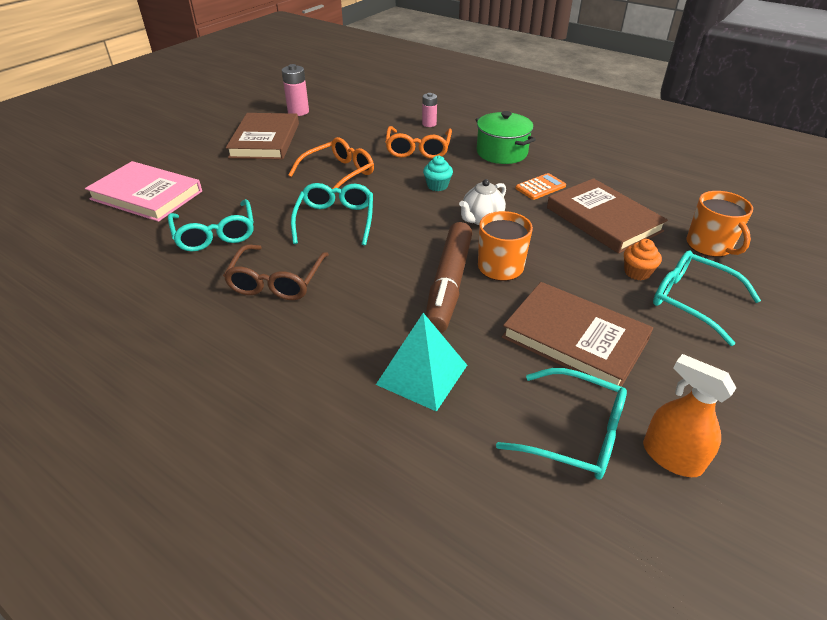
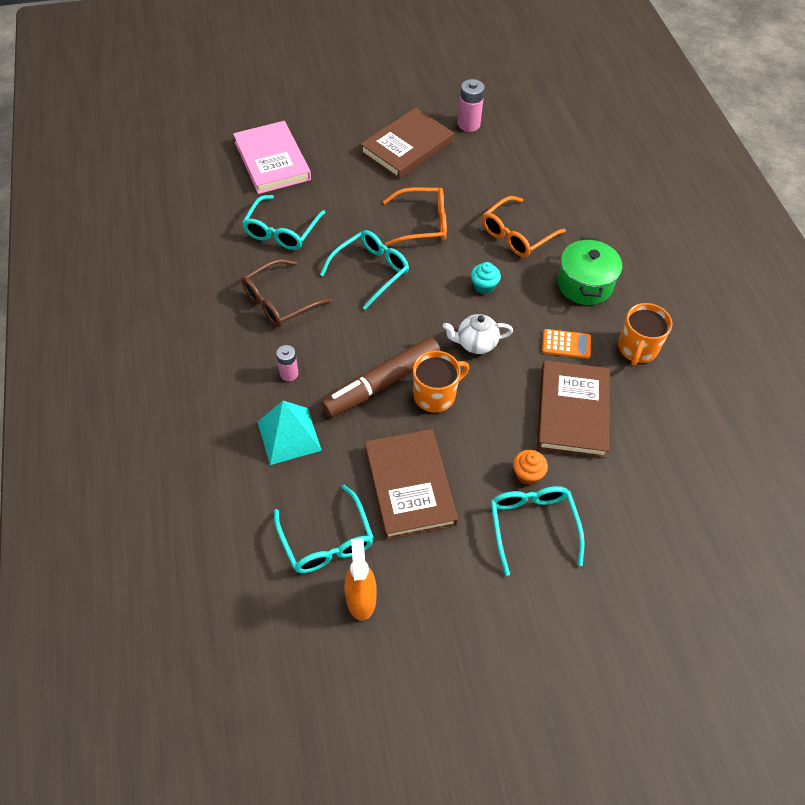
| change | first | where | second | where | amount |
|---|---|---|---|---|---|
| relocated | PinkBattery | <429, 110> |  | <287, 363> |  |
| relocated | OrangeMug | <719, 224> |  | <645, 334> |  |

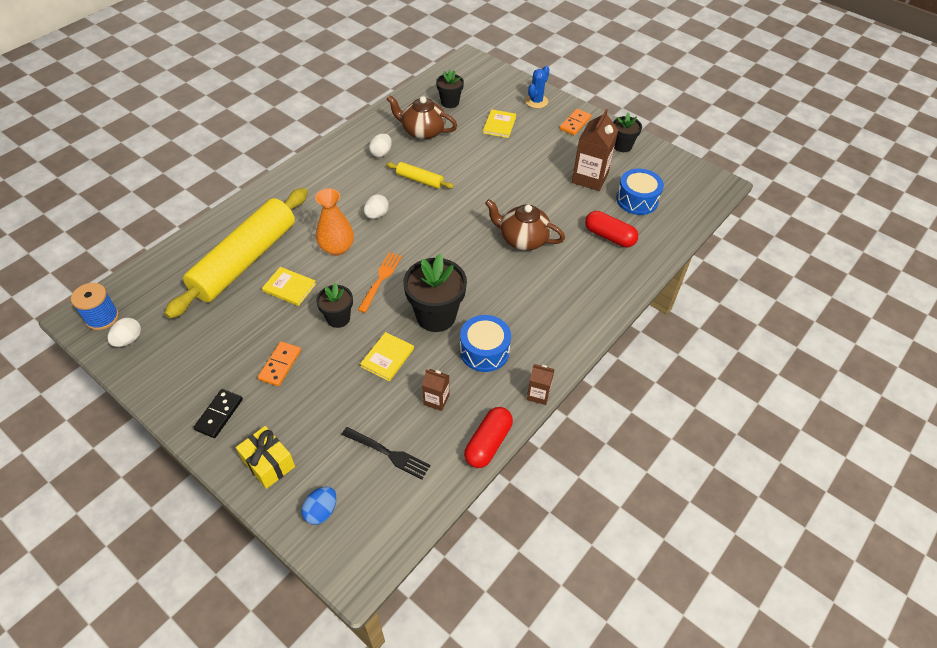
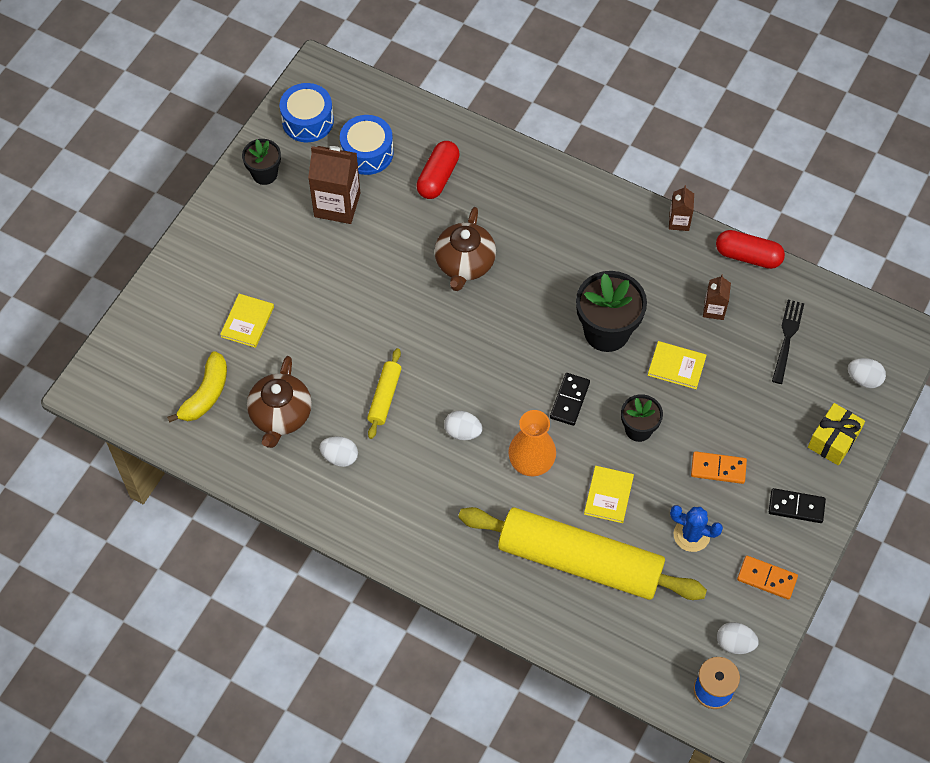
| change | first | where | second | where | amount |
|---|---|---|---|---|---|
| relocated | BlueDrum | <485, 343> |  | <307, 112> |  |
| relocated | BlueCactus | <537, 87> |  | <696, 528> |  |
| relocated | OrangeDomino | <575, 122> |  | <767, 578> |  |
| exchanged | OrangeFork | <380, 282> | BlackDomino | <570, 399> |  |
| exchanged | BlackFlowerPot | <450, 89> | YellowBanana | <197, 387> |  |
| colour | BlueEgg | <319, 506> | WhiteEgg | <867, 373> |  |
| spun | YellowBook | <499, 123> |  | <247, 321> | 75 degrees counterclockwise |

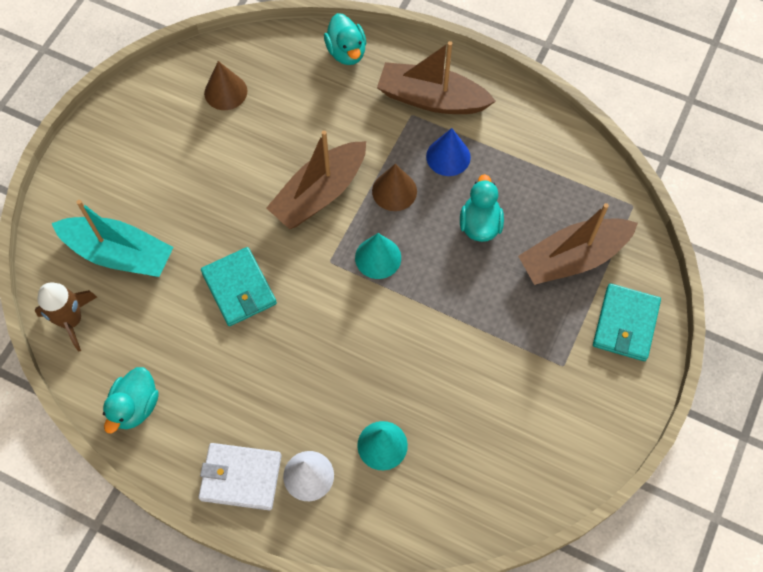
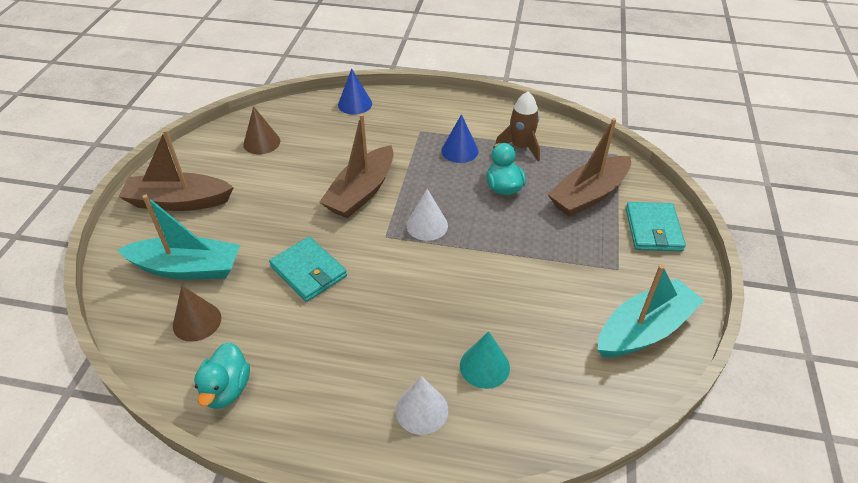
| change | first | where | second | where | amount |
|---|---|---|---|---|---|
| missing | WhiteWallet | <239, 476> |  |  |  |
| appeared |  |  | TurquoiseBoat | <651, 310> |  |
| relocated | BrownRocket | <66, 317> |  | <517, 127> |  |
| relocated | BrownCone | <394, 187> |  | <197, 314> |  |
| relocated | BrownBoat | <436, 77> |  | <176, 170> |  |
| exchanged | TurquoiseDuck | <345, 39> | BlueCone | <355, 91> |  |
| colour | TurquoiseCone | <378, 256> | WhiteCone | <427, 215> |  |

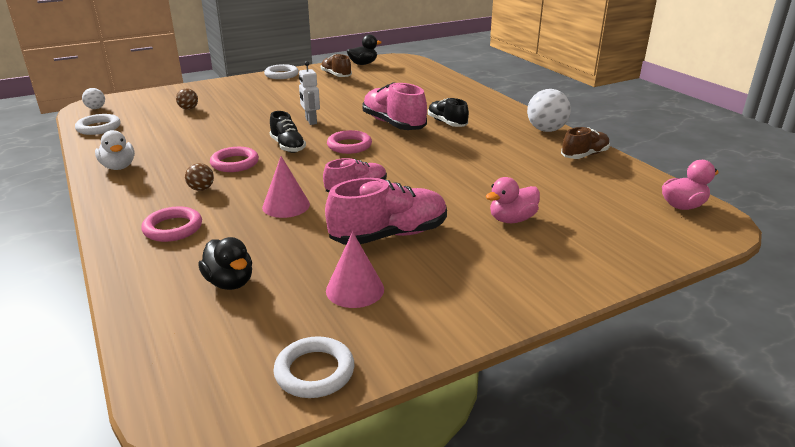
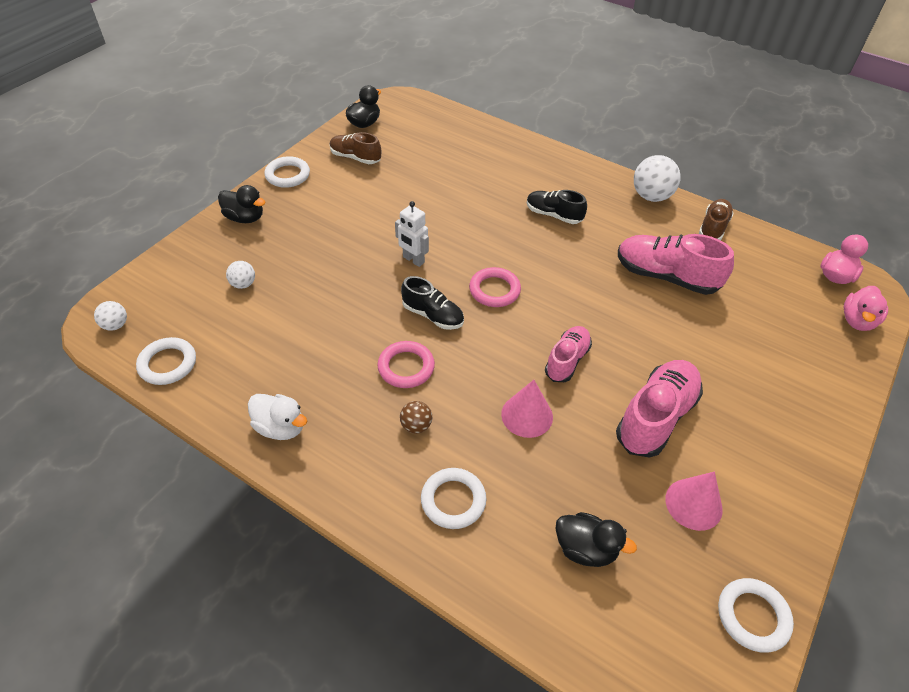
| change | first | where | second | where | amount |
|---|---|---|---|---|---|
| appeared |  |  | BlackDuck | <241, 204> |  |
| relocated | PinkShoe | <395, 106> |  | <676, 264> |  |
| relocated | PinkDuck | <513, 200> |  | <866, 308> |  |
| colour | PinkRing | <171, 224> | WhiteRing | <453, 498> |  |
| colour | BrownBall | <187, 99> | WhiteBall | <240, 275> |  |

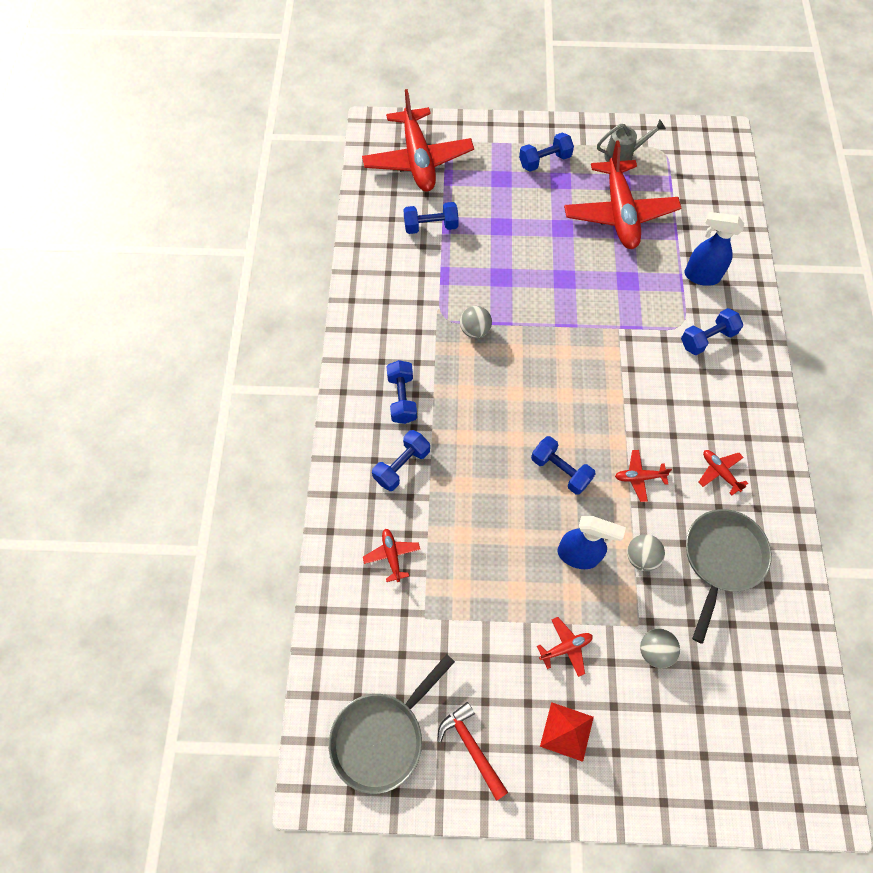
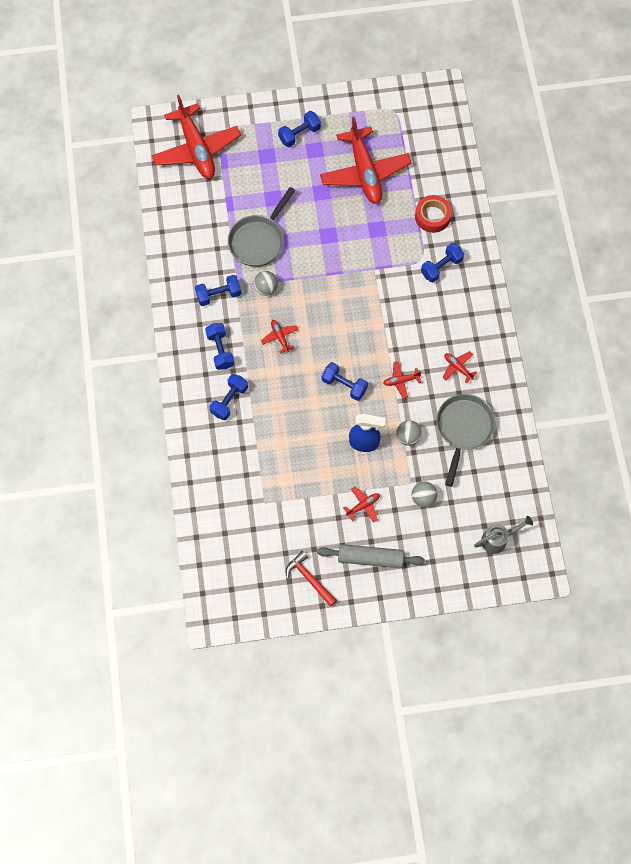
| change | first | where | second | where | amount |
|---|---|---|---|---|---|
| relocated | GreyPan | <392, 724> |  | <261, 227> |  |
| relocated | RedPlane | <391, 555> |  | <280, 337> |  |
| relocated | BlueDumbbell | <431, 218> |  | <218, 290> |  |
| relocated | GreyWateringCan | <631, 140> |  | <503, 535> |  |
| exchanged | RedPyramid | <567, 732> | GreyRollingPin | <371, 556> |  |
| exchanged | BlueSprayBottle | <714, 249> | RedTape | <433, 214> |  |

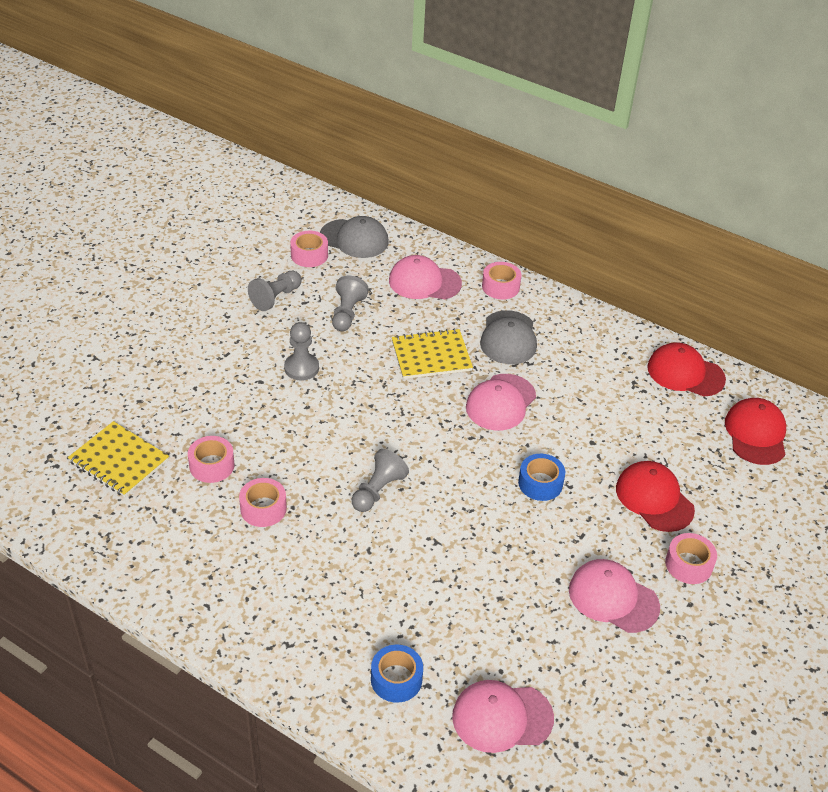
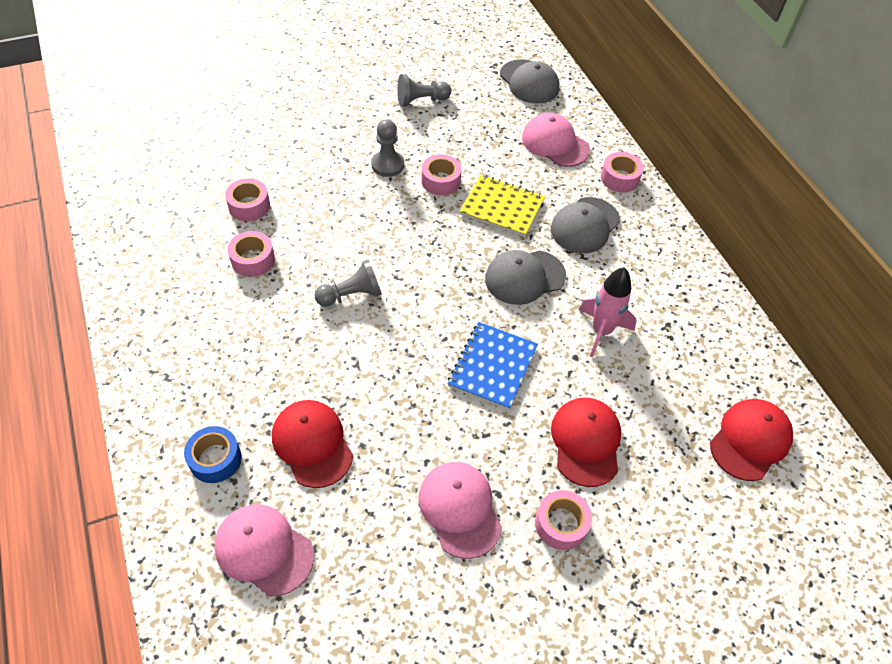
| change | first | where | second | where | amount |
|---|---|---|---|---|---|
| missing | YellowNotebook | <118, 459> |  |  |  |
| missing | GreyPawn | <350, 303> |  |  |  |
| appeared |  |  | PinkRocket | <608, 312> |  |
| relocated | PinkTape | <309, 249> |  | <441, 175> |  |
| relocated | RedCap | <686, 369> |  | <312, 444> |  |
| exchanged | BlueTape | <541, 477> | BlueNotebook | <493, 366> |  |
| colour | PinkCap | <501, 402> | GreyCap | <525, 277> |  |

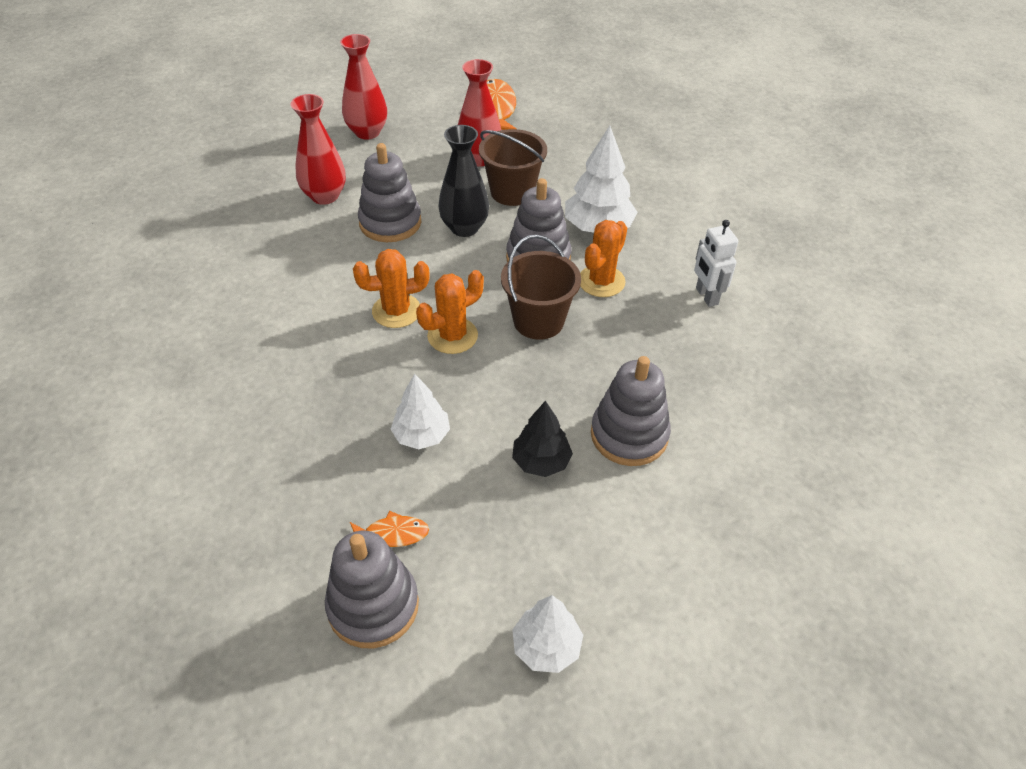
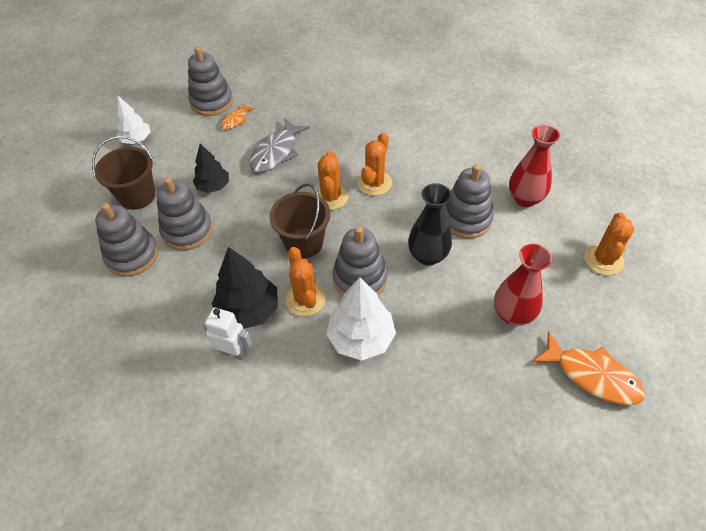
| change | first | where | second | where | amount |
|---|---|---|---|---|---|
| appeared |  |  | GreyStackingToy | <126, 240> |  |
| appeared |  |  | BlackTree | <245, 288> |  |
| relocated | BrownBucket | <513, 167> |  | <123, 173> |  |
| exchanged | RedVase | <363, 87> | OrangeCactus | <609, 243> |  |
| exchanged | WhiteTree | <420, 411> | GreyFish | <279, 145> |  |

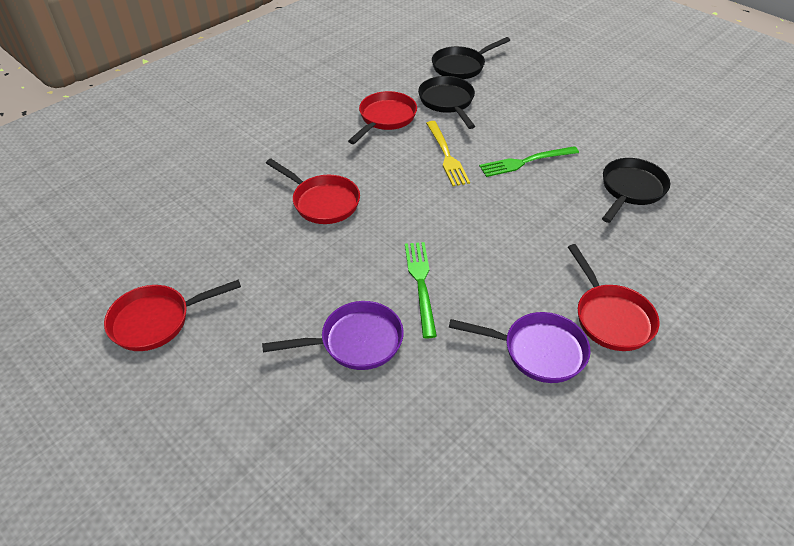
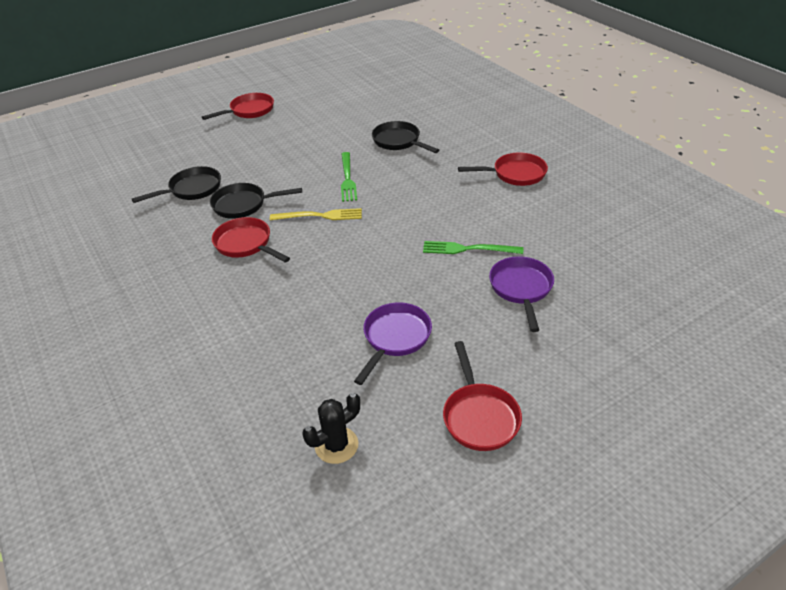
| change | first | where | second | where | amount |
|---|---|---|---|---|---|
| appeared |  |  | BlackCactus | <331, 428> |  |
| relocated | RedPan | <313, 191> |  | <238, 106> |  |
| relocated | PurplePan | <520, 347> |  | <393, 343> |  |
| spun | BlackPan | <471, 58> |  | <176, 184> | 105 degrees counterclockwise |

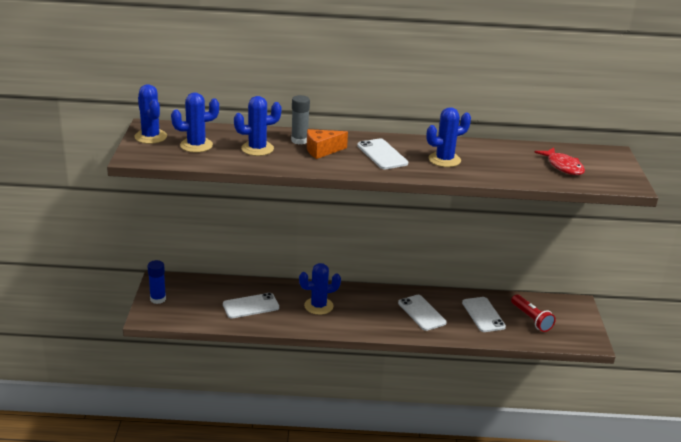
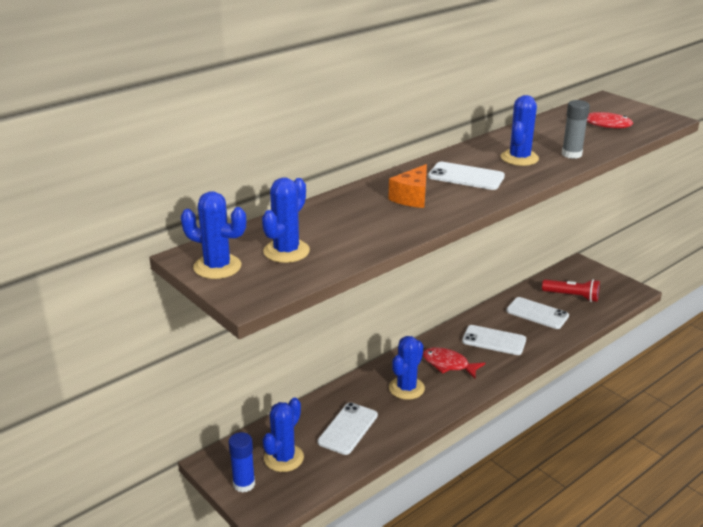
| change | first | where | second | where | amount |
|---|---|---|---|---|---|
| appeared |  |  | RedFish | <454, 362> |  |
| relocated | BlueCactus | <258, 126> |  | <283, 435> |  |
| relocated | GreyGlueStick | <300, 119> |  | <576, 129> |  |

